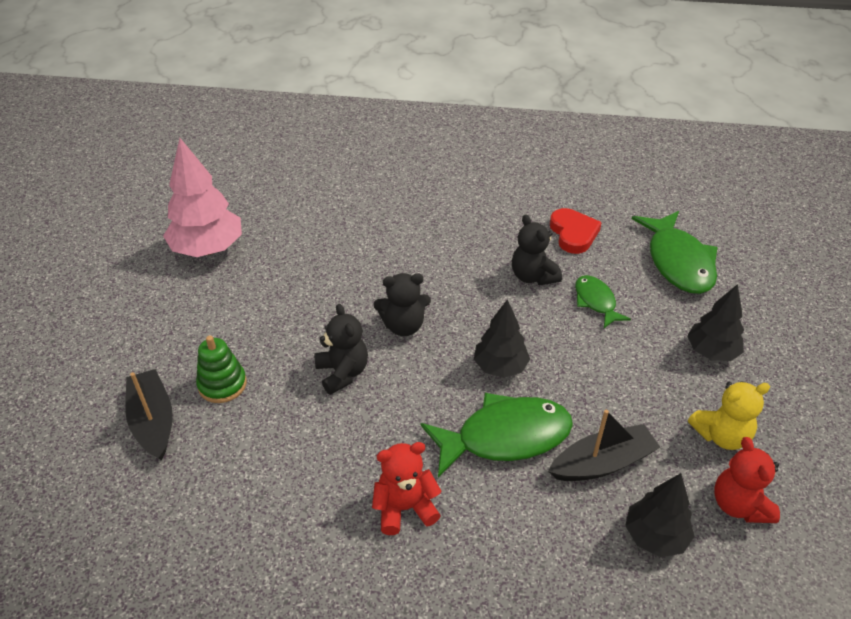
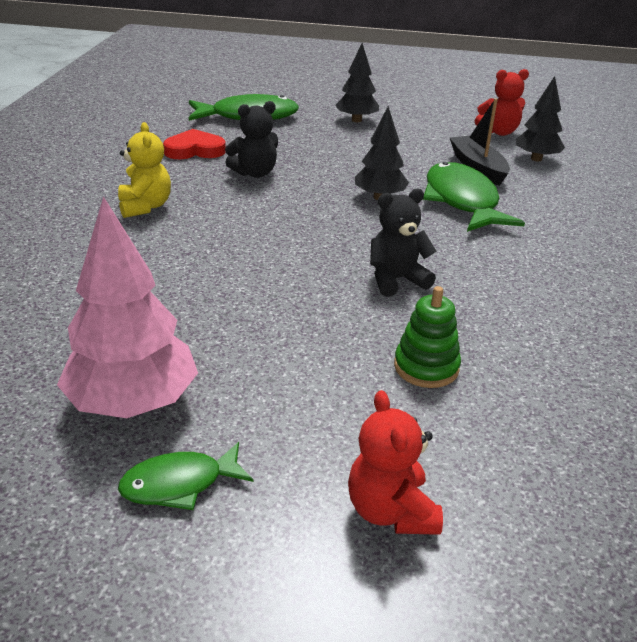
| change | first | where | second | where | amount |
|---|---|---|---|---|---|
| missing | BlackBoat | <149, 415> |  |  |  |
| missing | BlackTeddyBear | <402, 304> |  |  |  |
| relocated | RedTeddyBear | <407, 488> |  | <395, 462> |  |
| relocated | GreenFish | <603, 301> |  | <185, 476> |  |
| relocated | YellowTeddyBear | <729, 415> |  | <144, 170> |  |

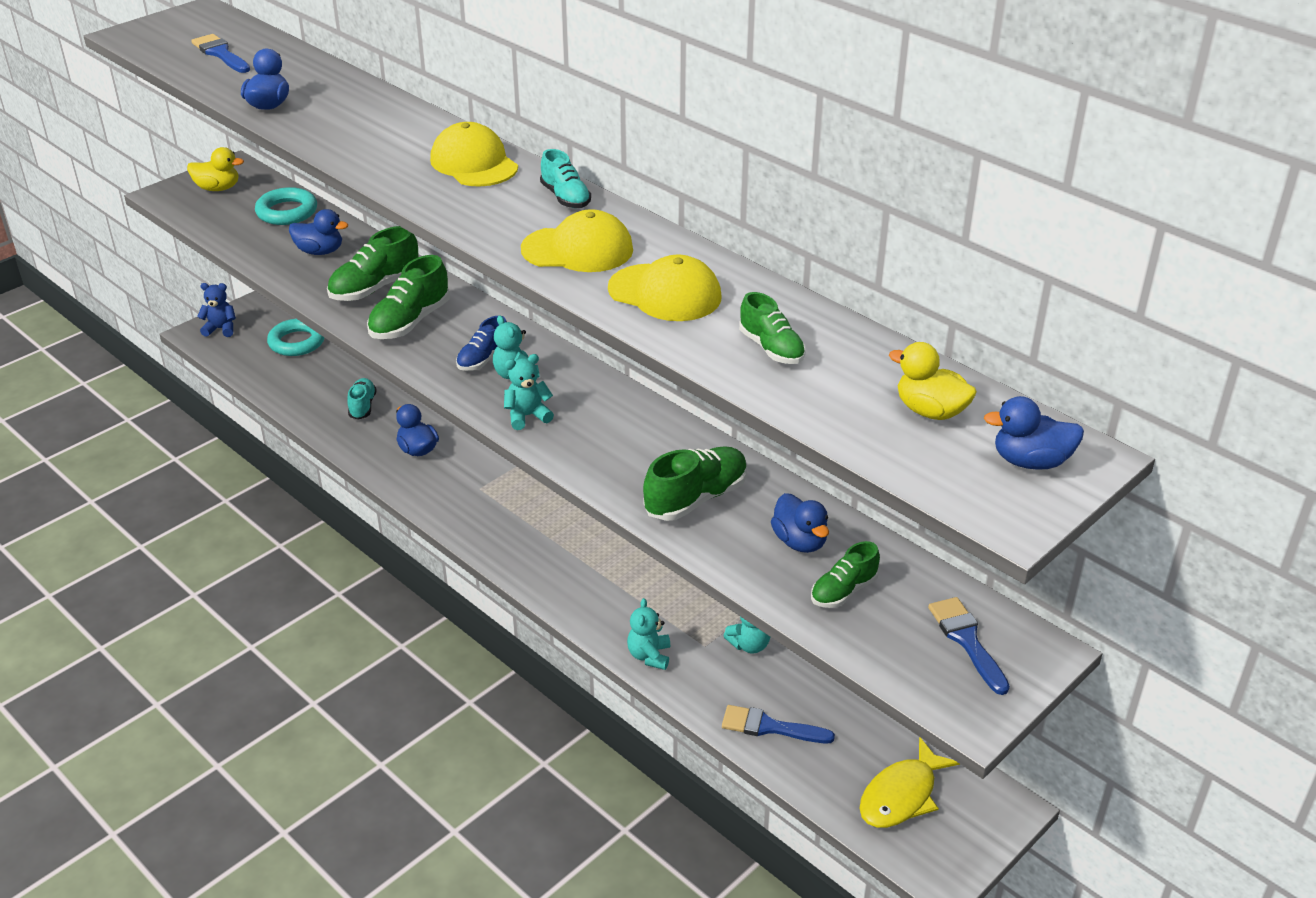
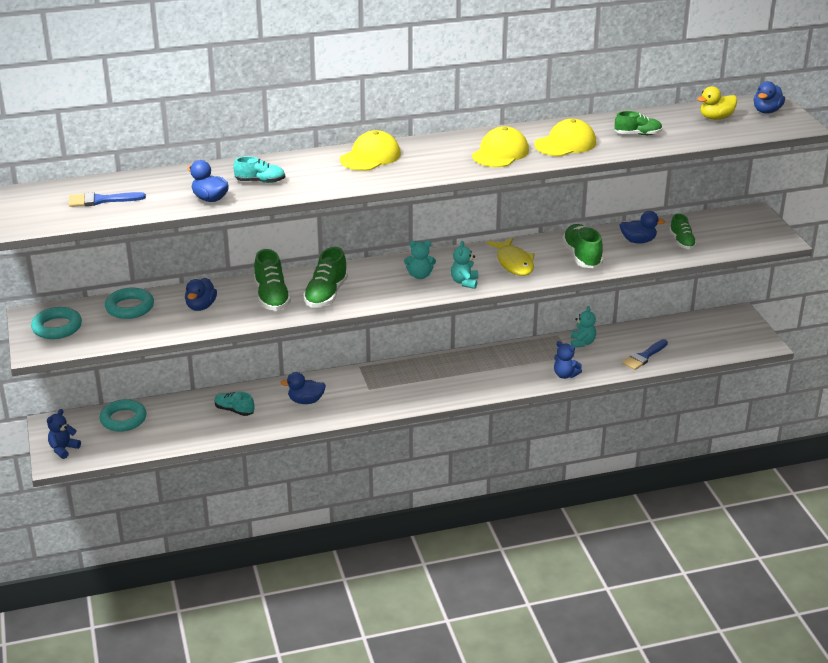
| change | first | where | second | where | amount |
|---|---|---|---|---|---|
| missing | BlueShoe | <481, 343> |  |  |  |
| missing | BlueBrush | <969, 646> |  |  |  |
| relocated | TurquoiseShoe | <565, 178> |  | <259, 169> |  |
| relocated | YellowFish | <909, 782> |  | <511, 257> |  |
| exchanged | YellowDuck | <215, 169> | TurquoiseRing | <56, 323> |  |
| colour | TurquoiseTeddyBear | <648, 634> | BlueTeddyBear | <568, 360> |  |
| spun | BlueDuck | <318, 232> |  | <201, 294> | 150 degrees clockwise |
| spun | GreenShoe | <408, 297> |  | <325, 277> | 45 degrees clockwise |
| spun | YellowCap | <474, 154> |  | <370, 150> | 135 degrees clockwise |

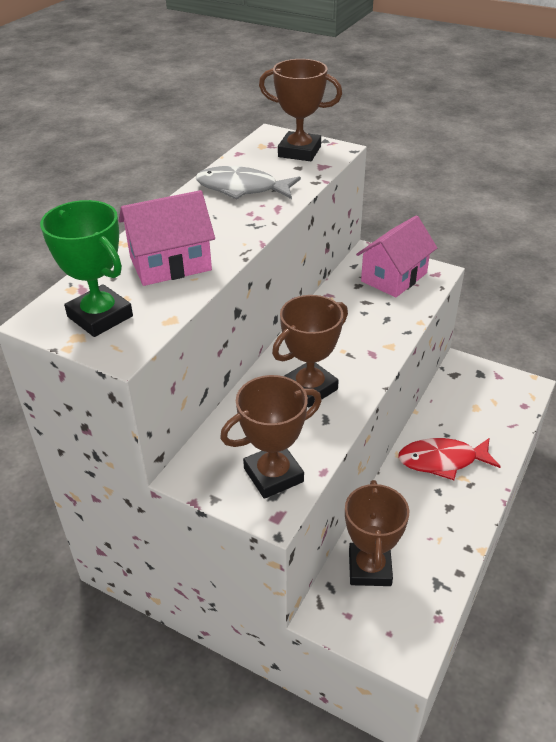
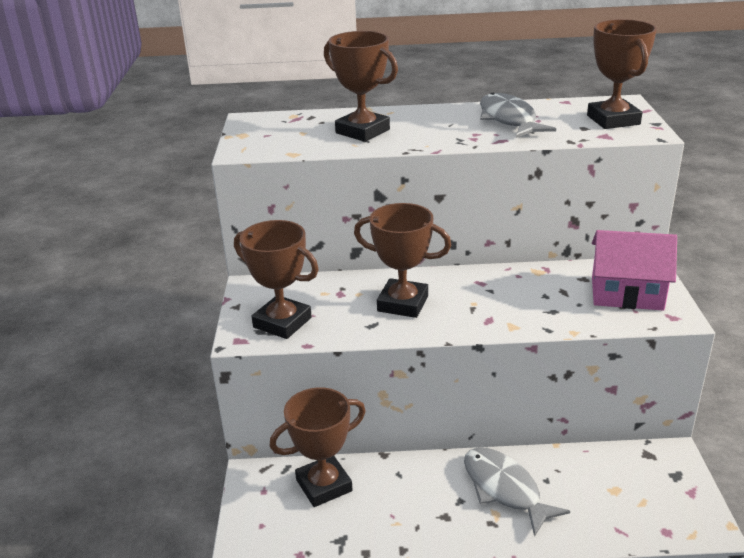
| change | first | where | second | where | amount |
|---|---|---|---|---|---|
| missing | GreenTrophy | <86, 268> |  |  |  |
| exchanged | PinkHouse | <167, 238> | BrownTrophy | <361, 86> |  |
| colour | RedFish | <449, 459> | GreyFish | <517, 492> |  |

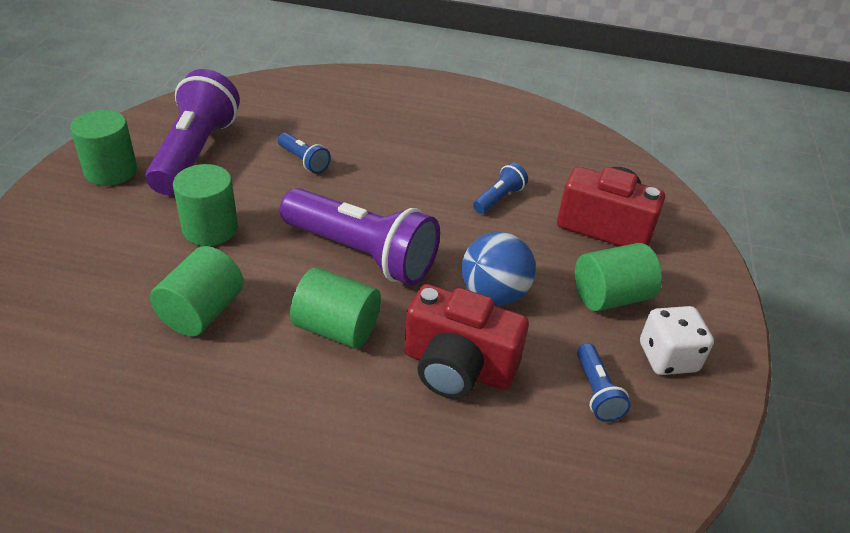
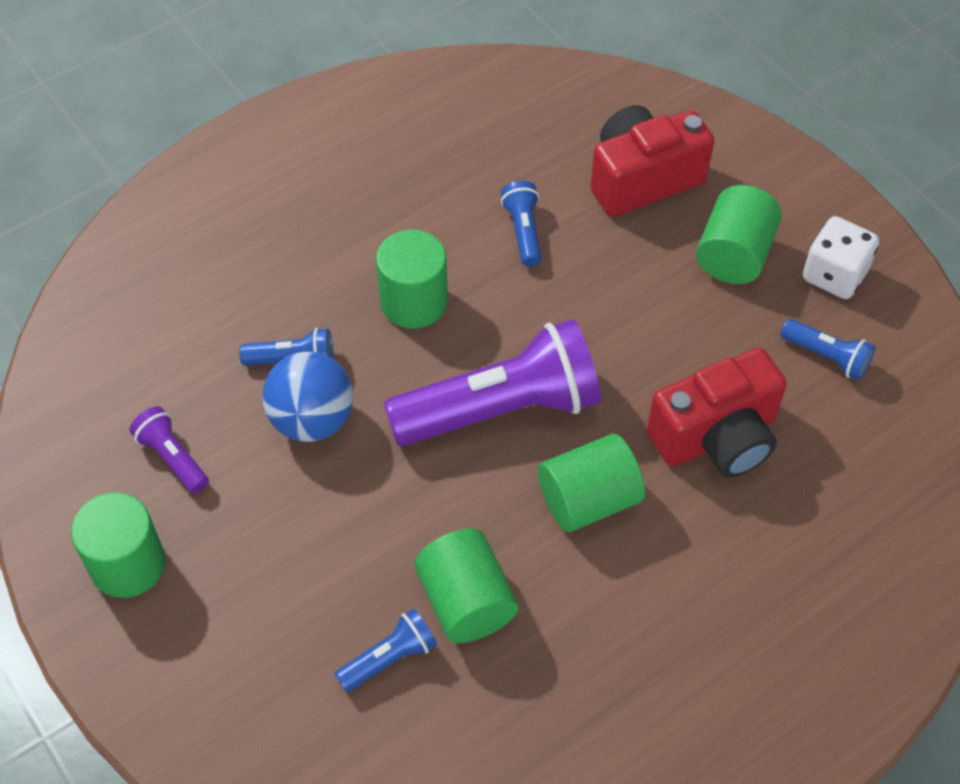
| change | first | where | second | where | amount |
|---|---|---|---|---|---|
| appeared |  |  | BlueFlashlight | <386, 650> |  |
| relocated | GreenCylinder | <205, 205> |  | <412, 279> |  |
| relocated | BlueBall | <499, 268> |  | <307, 397> |  |
| size | PurpleFlashlight | <193, 132> |  | <169, 450> | x0.45 |

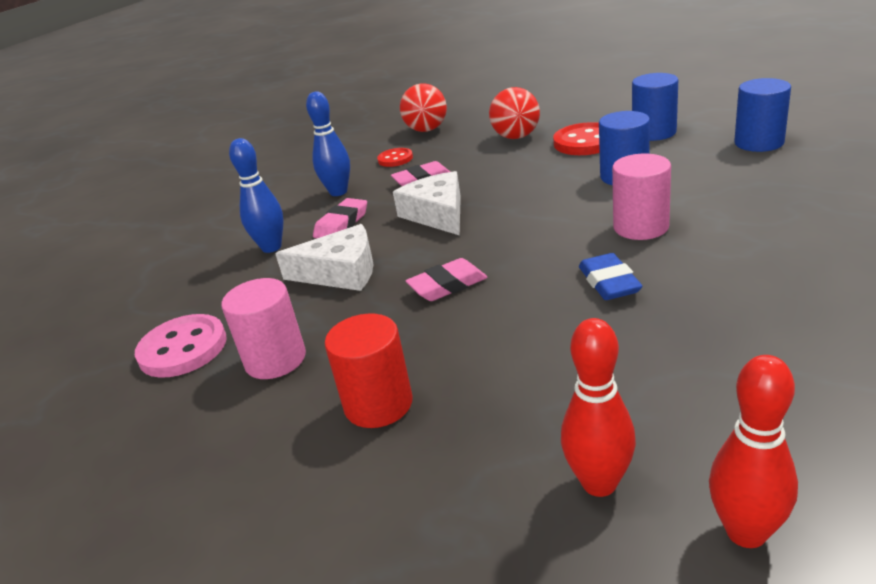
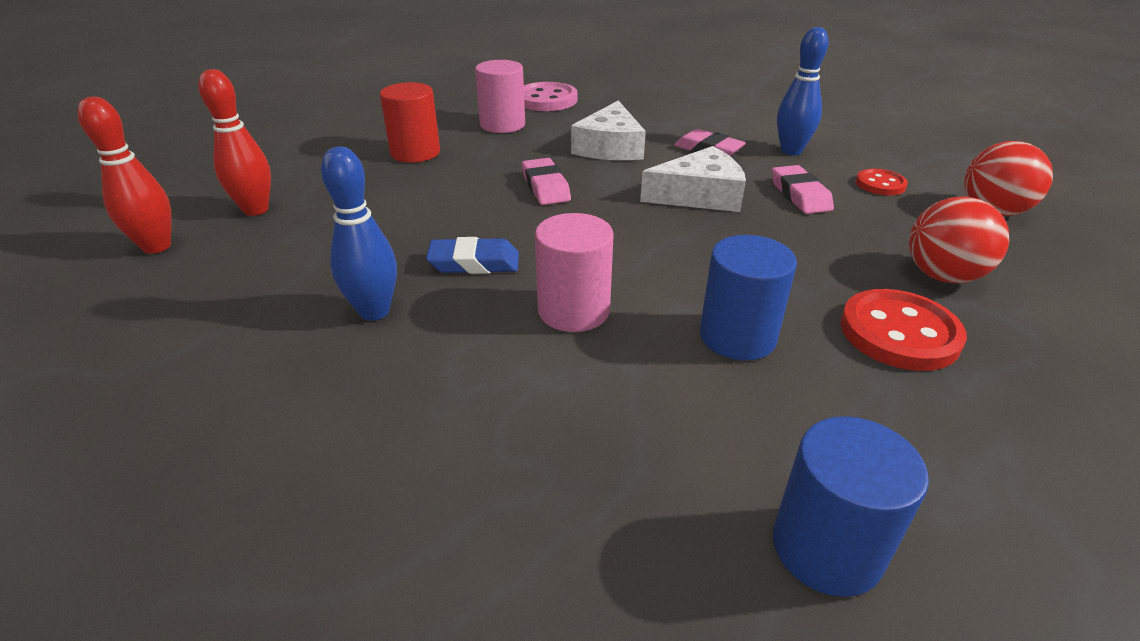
| change | first | where | second | where | amount |
|---|---|---|---|---|---|
| missing | BlueCylinder | <655, 107> |  |  |  |
| relocated | BlueBowlingPin | <256, 195> |  | <359, 234> |  |

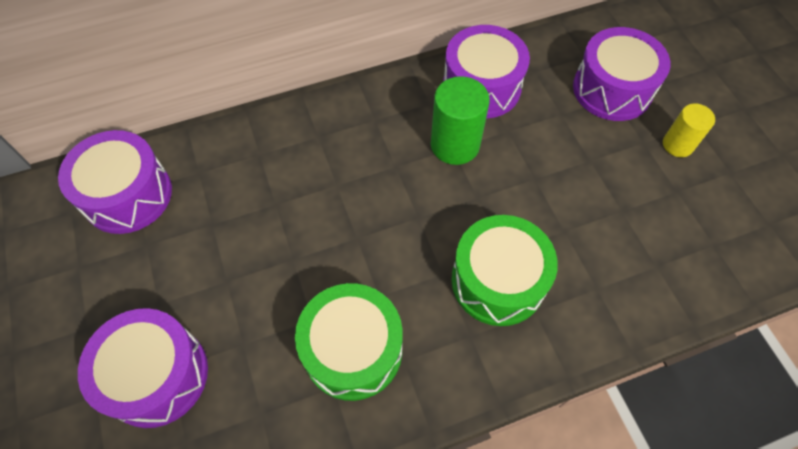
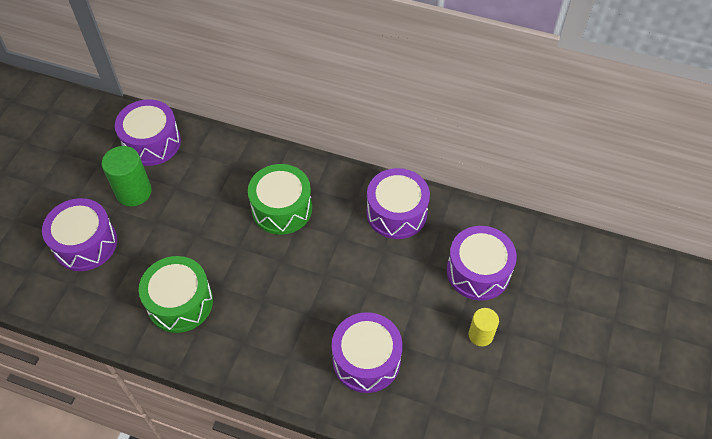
| change | first | where | second | where | amount |
|---|---|---|---|---|---|
| appeared |  |  | PurpleDrum | <367, 352> |  |
| relocated | GreenCylinder | <460, 120> |  | <127, 176> |  |
| relocated | GreenDrum | <504, 270> |  | <280, 199> |  |

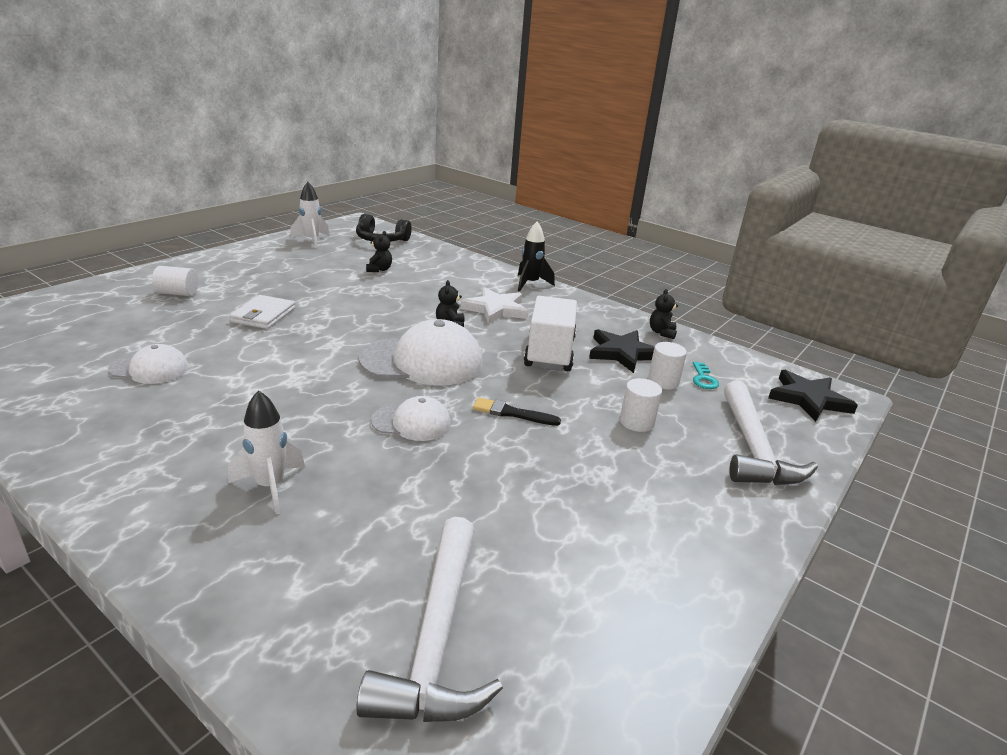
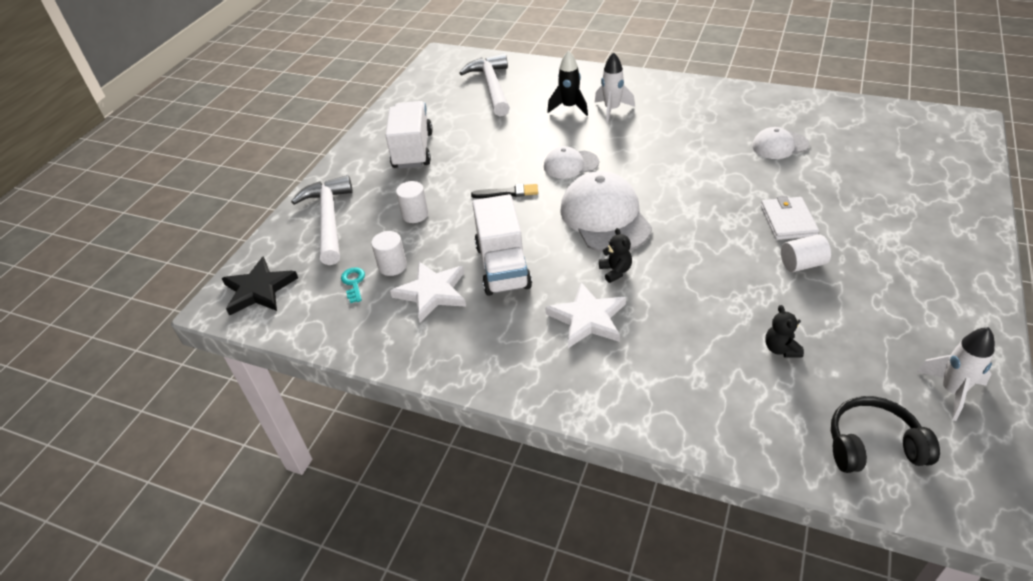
| change | first | where | second | where | amount |
|---|---|---|---|---|---|
| missing | BlackTeddyBear | <664, 314> |  |  |  |
| appeared |  |  | WhiteTruck | <409, 135> |  |
| relocated | WhiteCylinder | <175, 281> |  | <806, 253> |  |
| relocated | BlackRocket | <536, 257> |  | <567, 83> |  |
| colour | BlackStar | <622, 351> | WhiteStar | <428, 292> |  |
| spun | WhiteCap | <421, 352> |  | <606, 211> | 90 degrees clockwise |

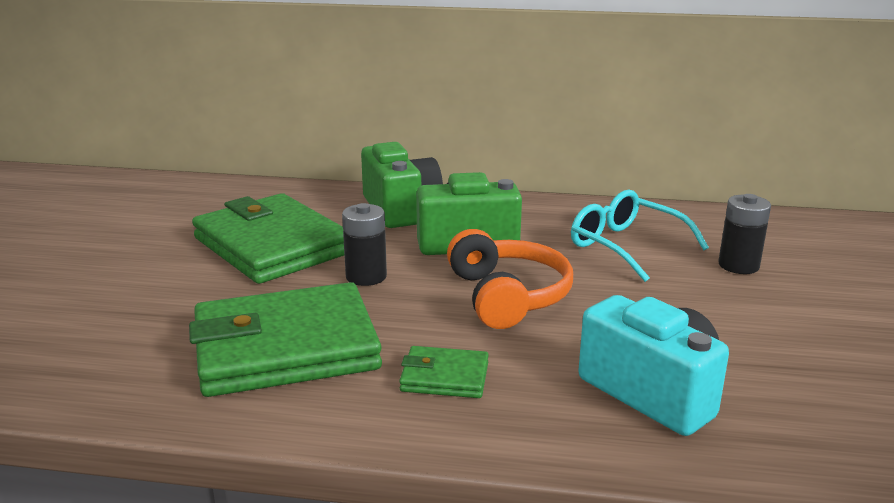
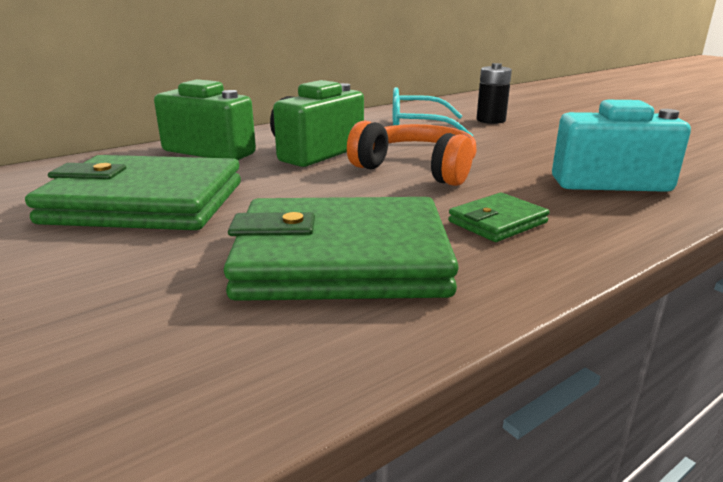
| change | first | where | second | where | amount |
|---|---|---|---|---|---|
| missing | BlackBattery | <364, 244> |  |  |  |
| spun | GreenWallet | <285, 339> |  | <341, 249> | 60 degrees clockwise |

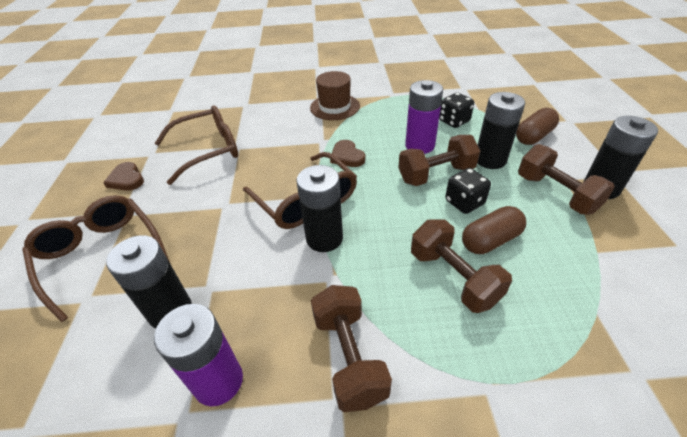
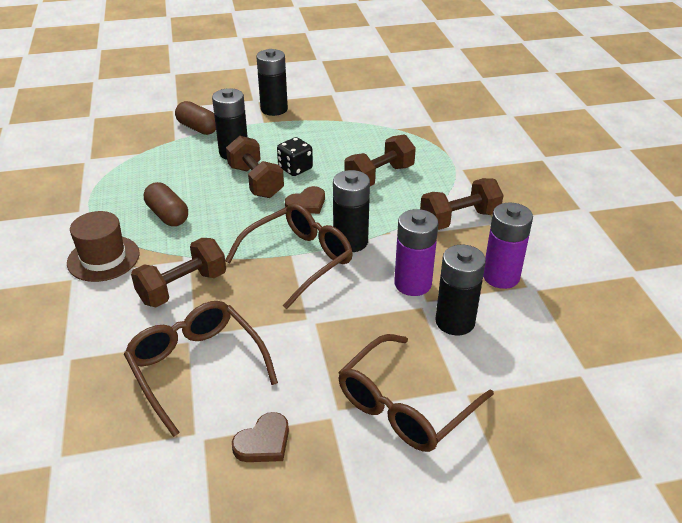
| change | first | where | second | where | amount |
|---|---|---|---|---|---|
| missing | BlackDice | <456, 110> |  |  |  |
| relocated | BrownHeart | <347, 153> |  | <305, 200> |  |
| relocated | PurpleBattery | <424, 117> |  | <416, 252> |  |
| relocated | BrownCapsule | <494, 230> |  | <166, 204> |  |
| relocated | BrownDumbbell | <566, 179> |  | <178, 272> |  |

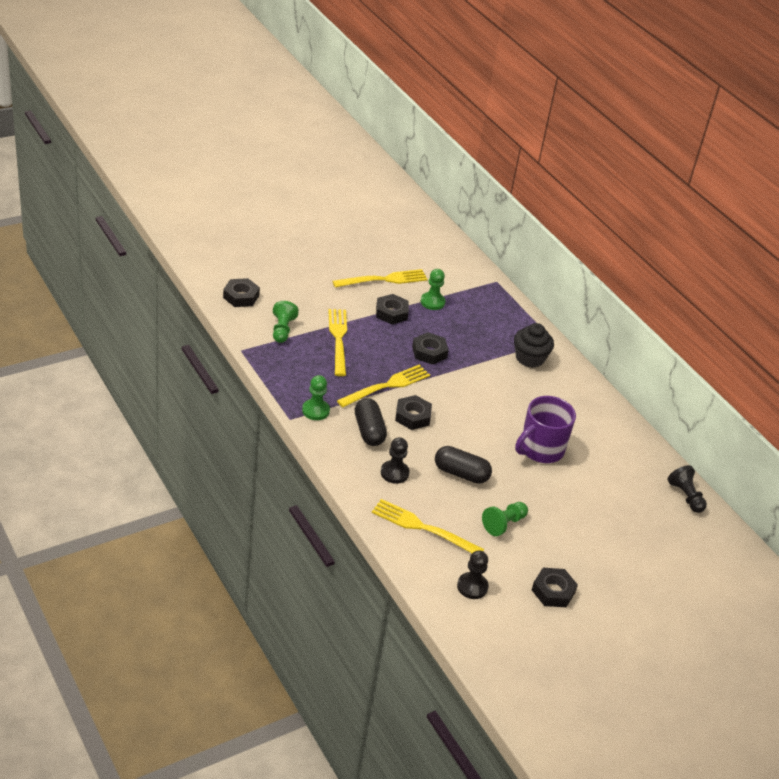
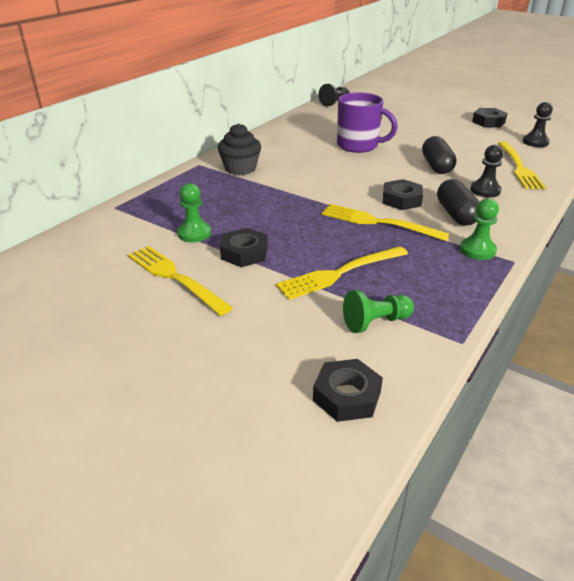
| change | first | where | second | where | amount |
|---|---|---|---|---|---|
| missing | BlackNut | <430, 348> |  |  |  |
| missing | GreenPawn | <505, 519> |  |  |  |
| spun | BlackCapsule | <371, 422> |  | <458, 202> | 60 degrees counterclockwise |

